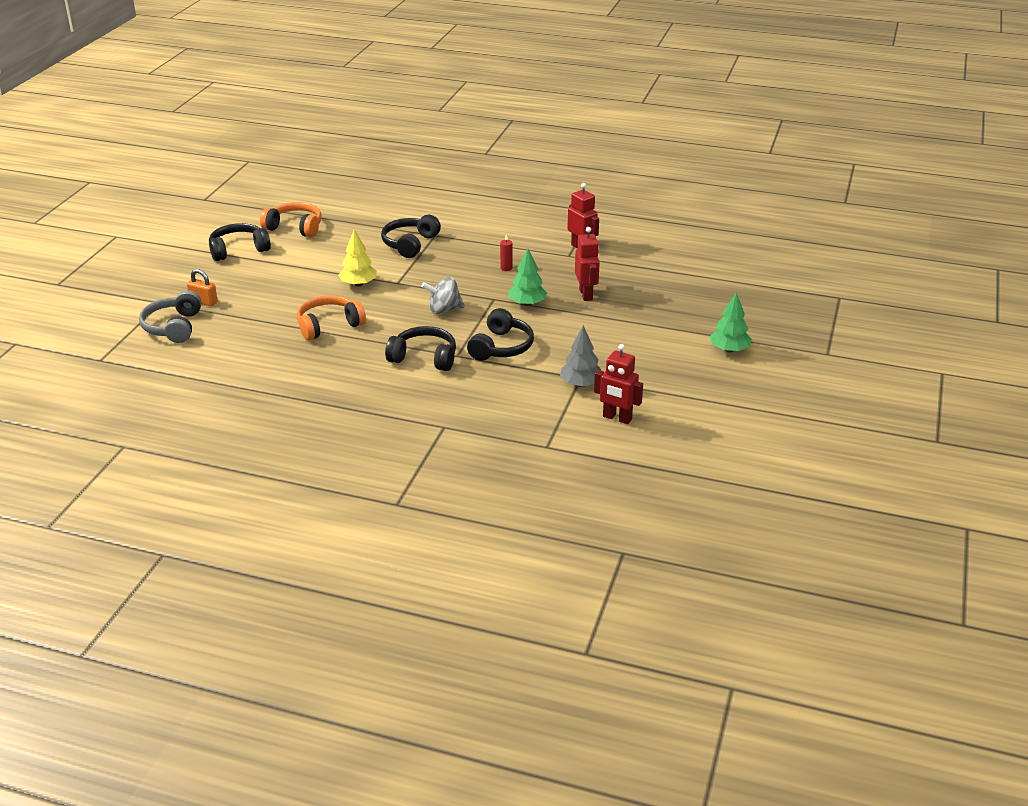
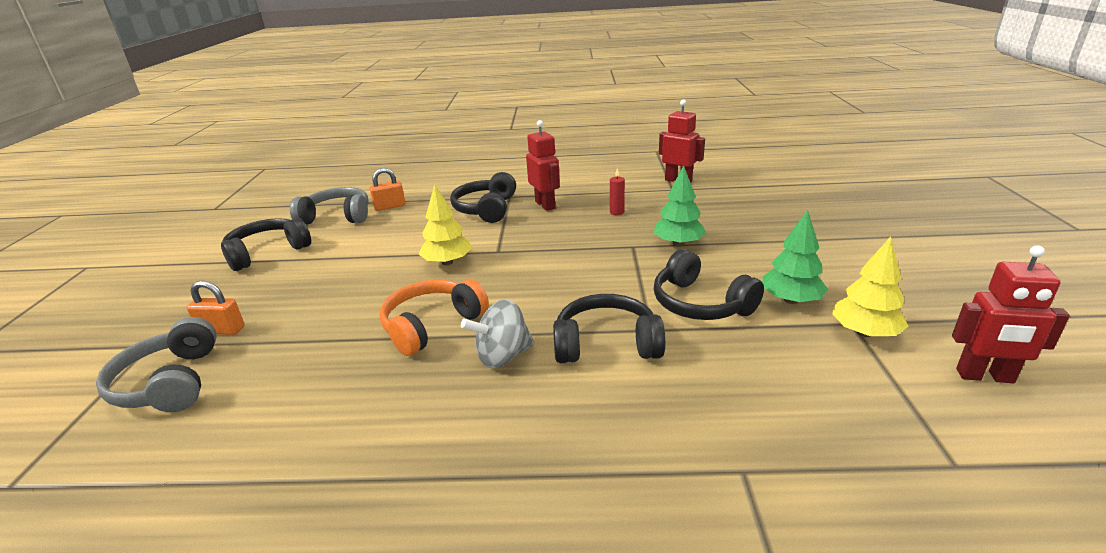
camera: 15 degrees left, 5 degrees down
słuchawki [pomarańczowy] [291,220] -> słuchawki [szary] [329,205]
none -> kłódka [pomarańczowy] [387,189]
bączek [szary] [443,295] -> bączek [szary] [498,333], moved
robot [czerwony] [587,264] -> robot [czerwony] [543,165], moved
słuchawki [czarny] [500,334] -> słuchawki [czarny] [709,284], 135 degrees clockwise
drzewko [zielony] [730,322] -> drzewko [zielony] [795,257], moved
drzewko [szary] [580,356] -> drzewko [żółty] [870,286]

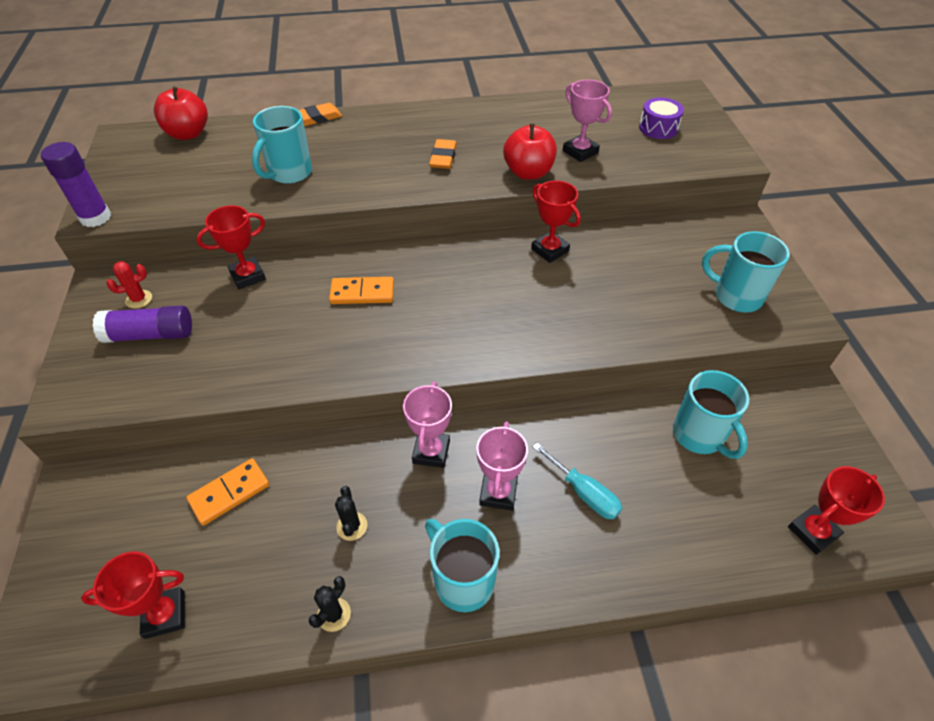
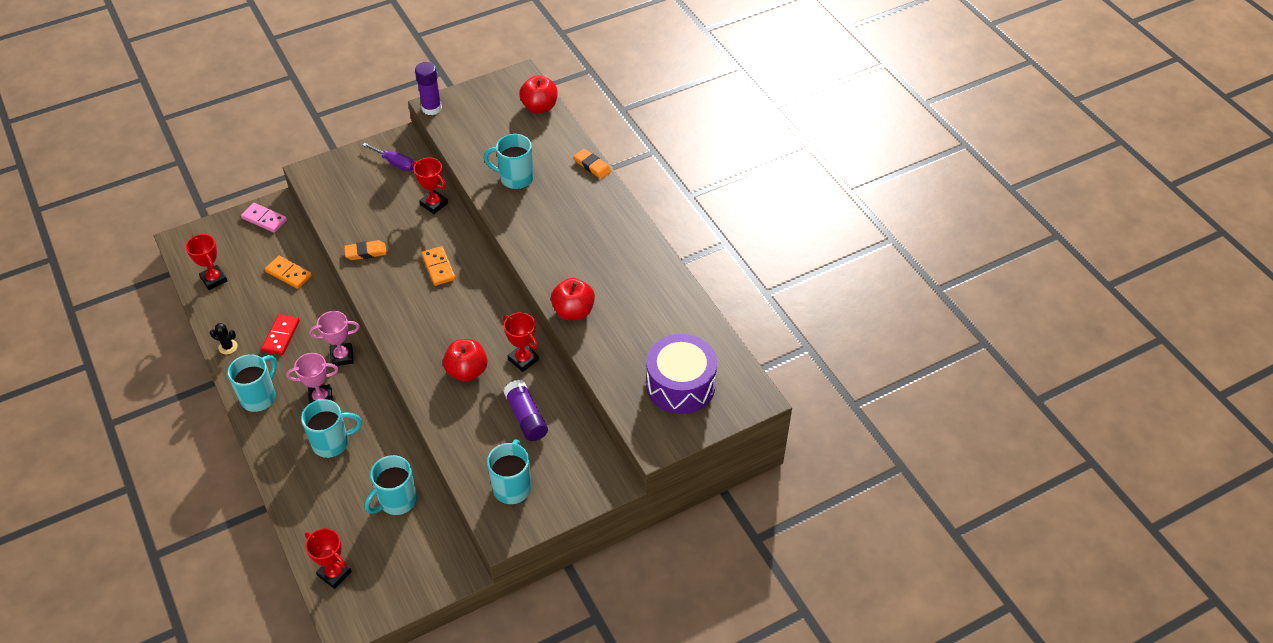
camera: 70 degrees right, 0 degrees up
none -> kostka domina [różowy] [264,218]
kaktus [czarny] [351,513] -> kostka domina [czerwony] [280,334]
śrubokręt [turkusowy] [577,481] -> kubek [turkusowy] [331,428]
gumka do mazania [pomarańczowy] [443,154] -> gumka do mazania [pomarańczowy] [365,250], moved
kaktus [czerwony] [129,285] -> śrubokręt [fioletowy] [388,157]
none -> jabłko [czerwony] [465,360]
puchar [czerwony] [556,221] -> puchar [czerwony] [521,342], 75 degrees counterclockwise
klej w sztyfcie [fioletowy] [142,324] -> klej w sztyfcie [fioletowy] [525,410], moved
bęben [fioletowy] [661,118] -> bęben [fioletowy] [681,374], x1.91
puchar [różowy] [587,121] -> none

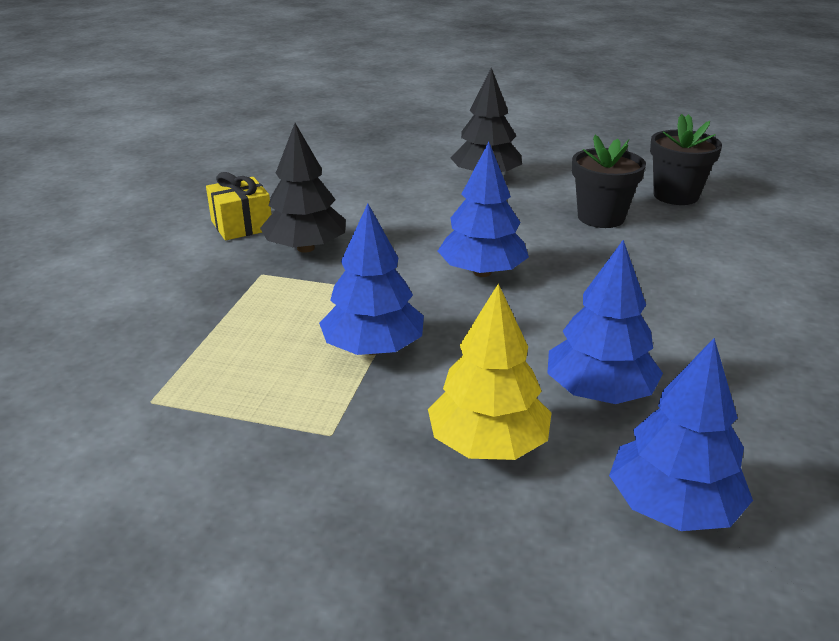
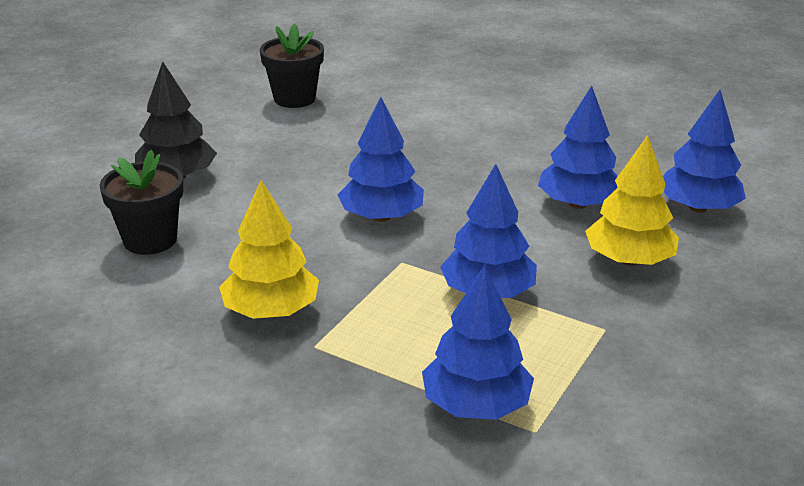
camera: 75 degrees left, 0 degrees up
doniczka [czarny] [609,181] -> doniczka [czarny] [142,202], moved
drzewko [czarny] [303,188] -> drzewko [żółty] [269,249]
none -> drzewko [niebieski] [478,342]
prezent [żółty] [238,206] -> none

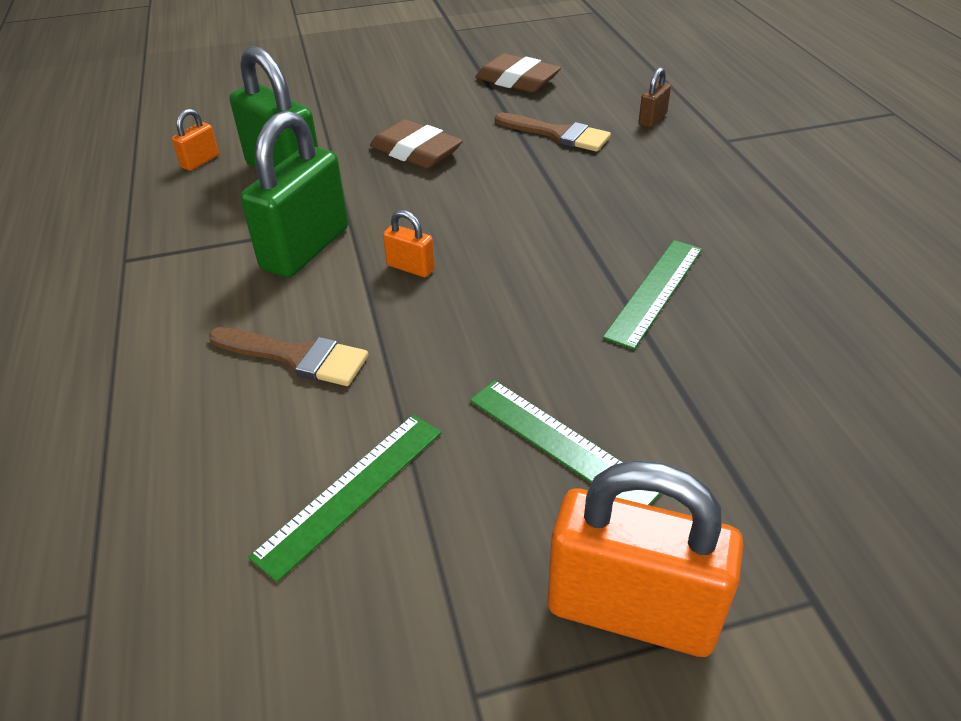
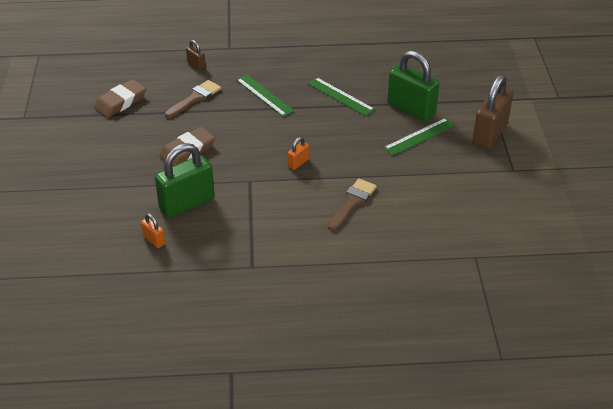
camera: 80 degrees left, 0 degrees up
linijka [zielony] [345,498] -> linijka [zielony] [265,96], moved
kłódka [zielony] [294,194] -> kłódka [zielony] [413,85], moved
kłódka [pomarańczowy] [646,558] -> kłódka [brązowy] [492,112]

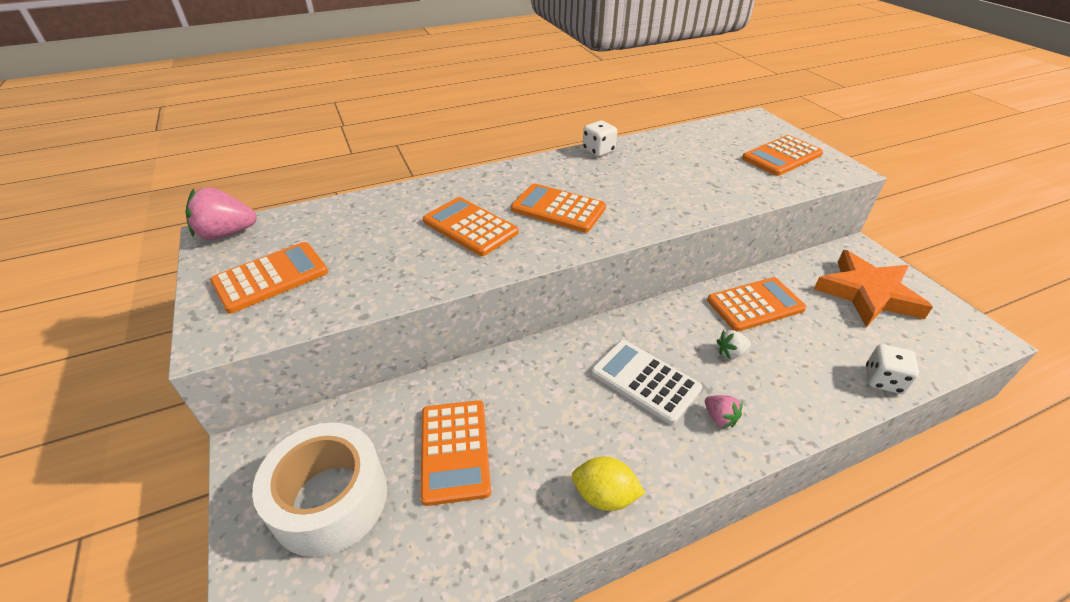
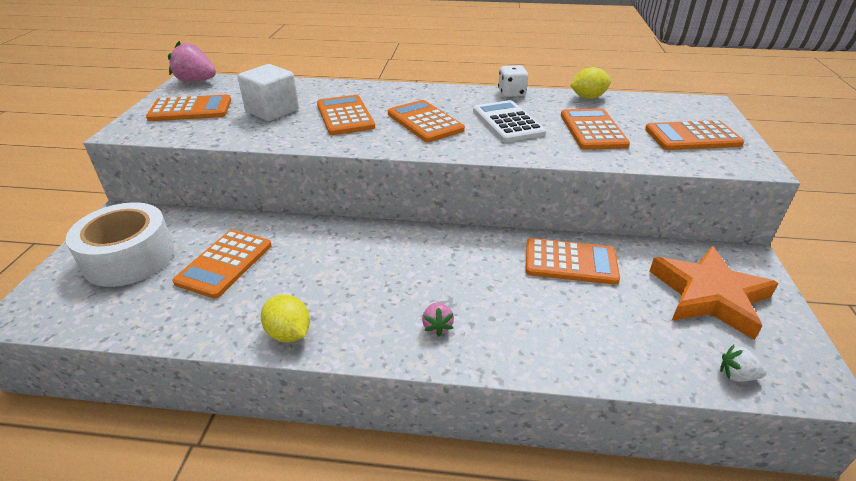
camera: 30 degrees right, 5 degrees down
none -> sześcian [biały] [268,92]
kalkulator [biały] [646,382] -> kalkulator [biały] [509,121], moved
none -> kalkulator [pomarańczowy] [595,129]
none -> cytryna [żółty] [590,83]
truskawka [biały] [734,344] -> truskawka [biały] [743,363], moved
kostka do gry [biały] [892,369] -> none

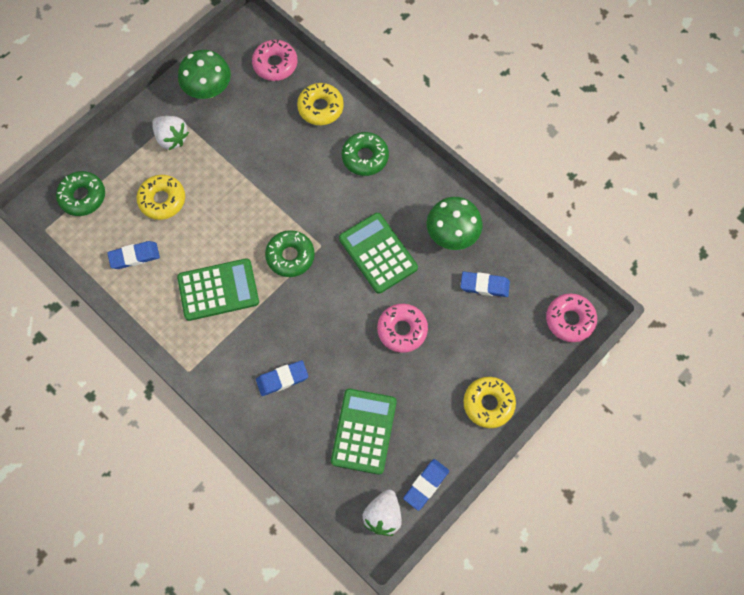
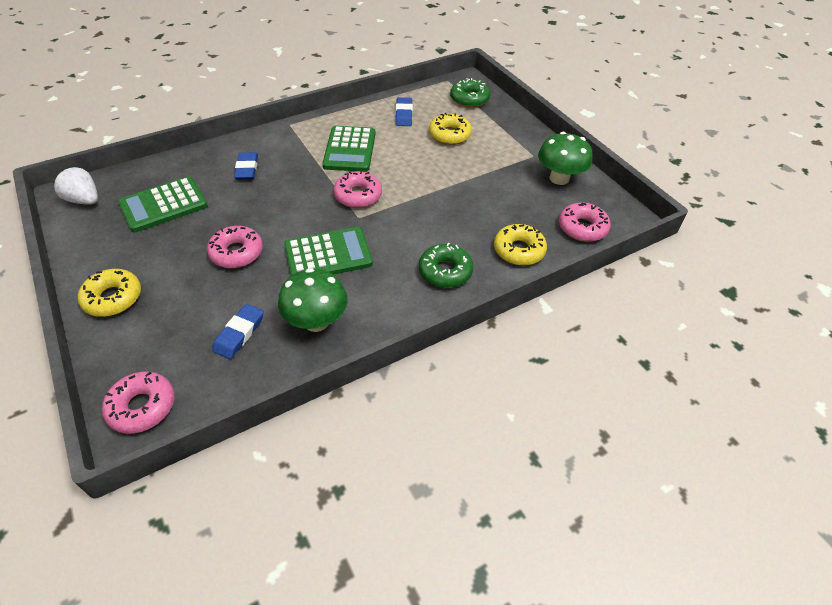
camera: 105 degrees right, 20 degrees down
kalkulator [zielony] [364,432] -> kalkulator [zielony] [163,204], 120 degrees clockwise
donut [zielony] [290,253] -> donut [różowy] [357,189]
truskawka [biały] [170,133] -> none
gumka do mazania [niebieski] [426,485] -> none

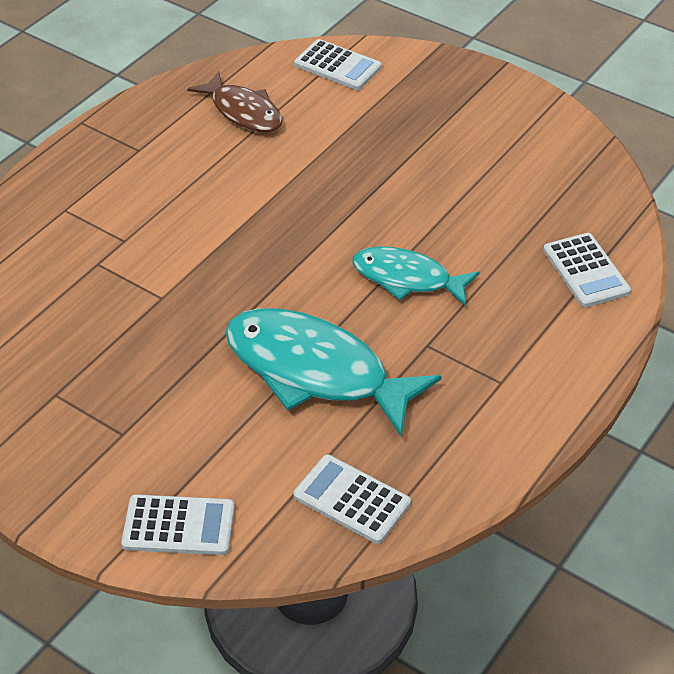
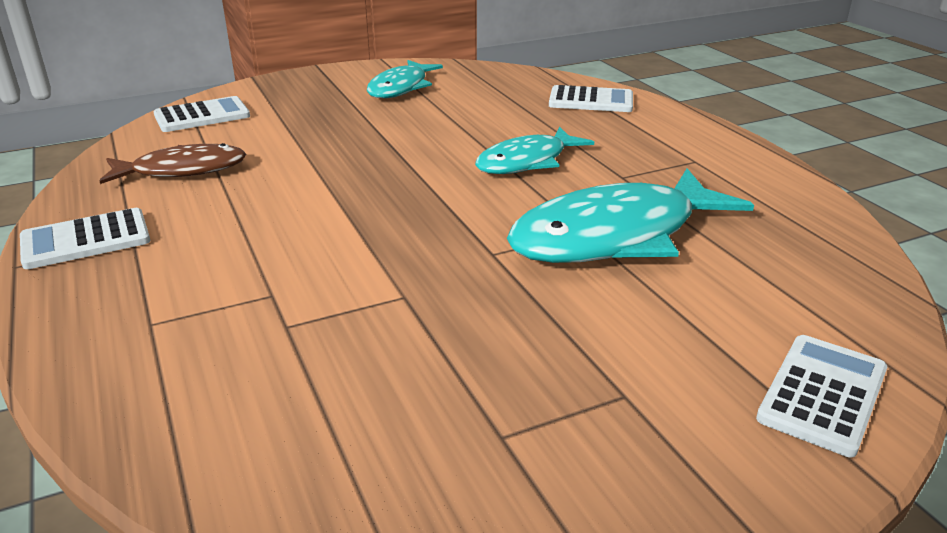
camera: 60 degrees left, 15 degrees down
kalkulator [biały] [352,499] -> kalkulator [biały] [85,238], moved
none -> ryba [turkusowy] [405,79]

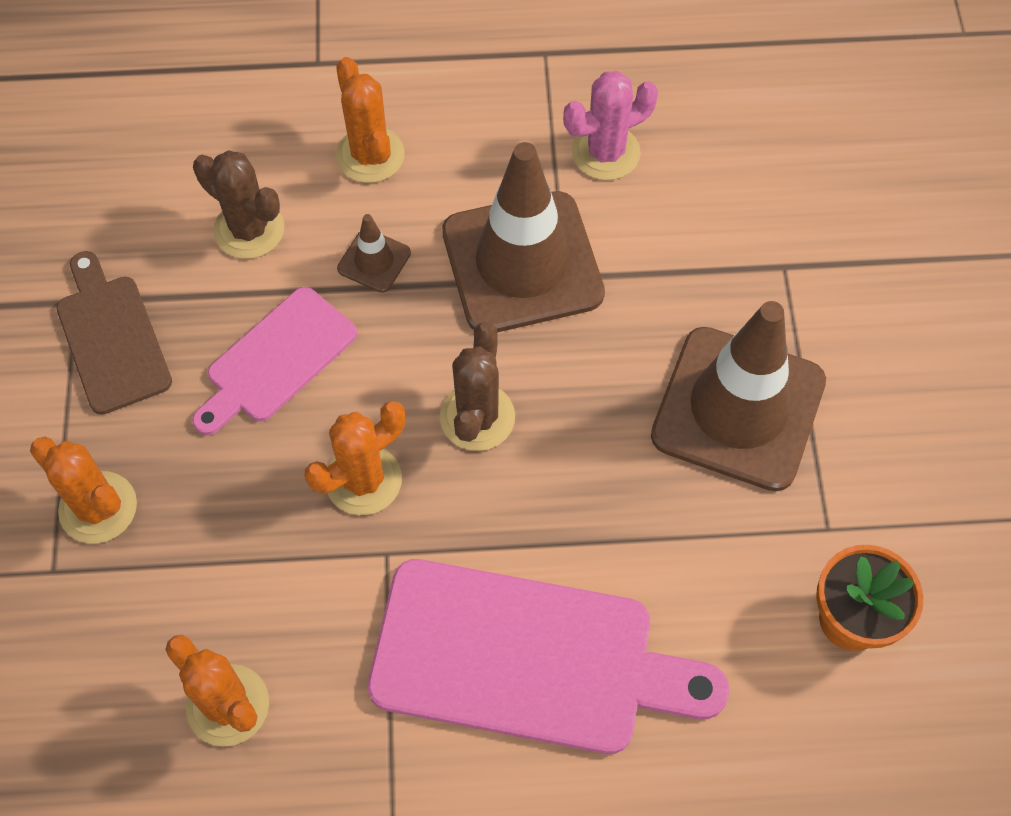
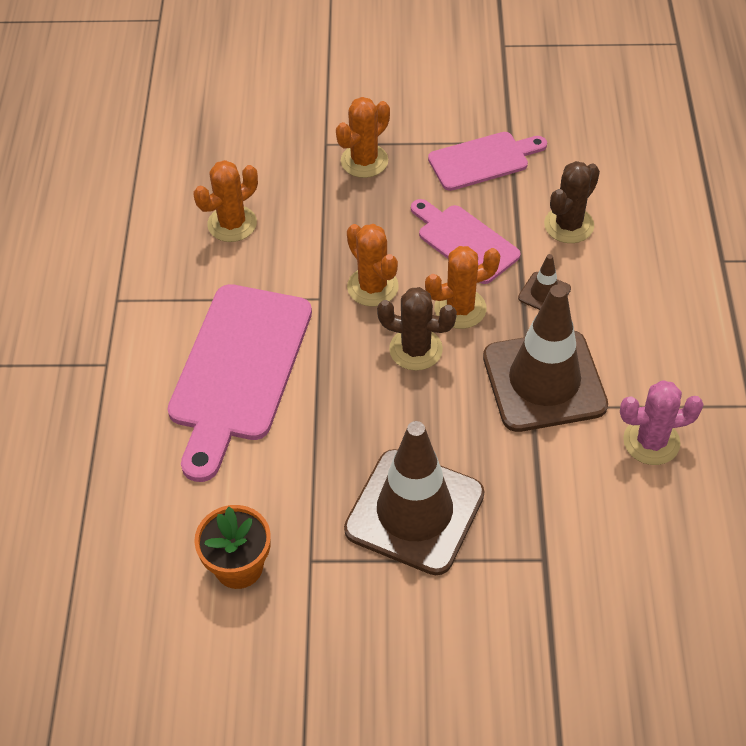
camera: 95 degrees right, 10 degrees down
kaktus [pomarańczowy] [370,120] -> kaktus [pomarańczowy] [462,287], moved
deska do krojenia [brązowy] [114,333] -> deska do krojenia [różowy] [487,161]
kaktus [różowy] [610,125] -> kaktus [różowy] [662,422], 75 degrees counterclockwise

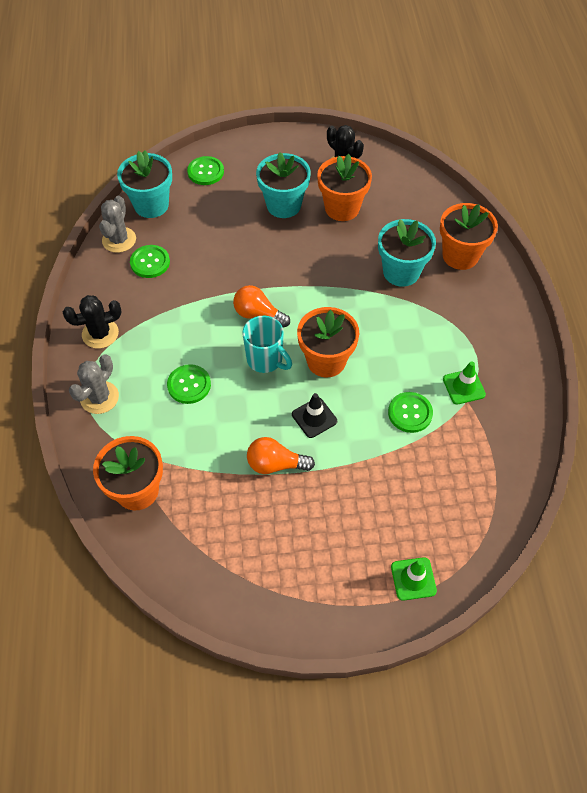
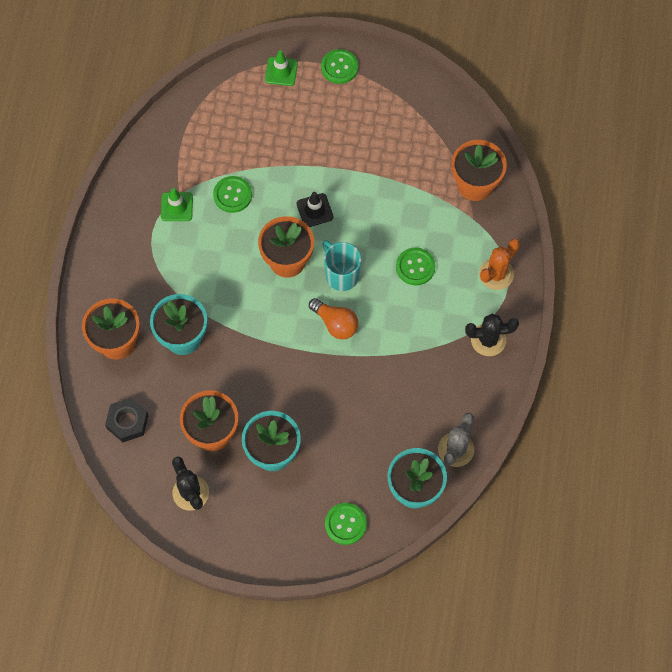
camera: 165 degrees left, 10 degrees up
none -> nakrętka [czarny] [127,420]
guzik [zielony] [150,261] -> guzik [zielony] [339,66], moved
kaktus [szary] [94,384] -> kaktus [pomarańczowy] [499,264]
żarówka [pomarańczowy] [281,455] -> none

